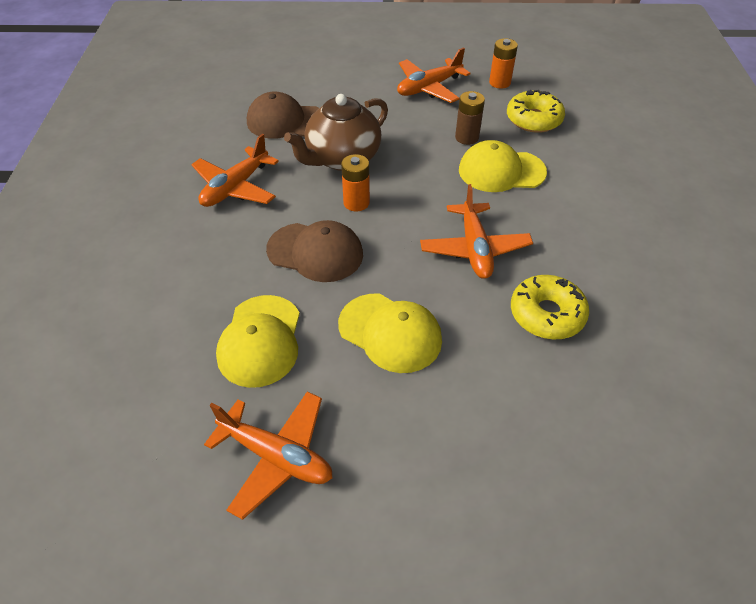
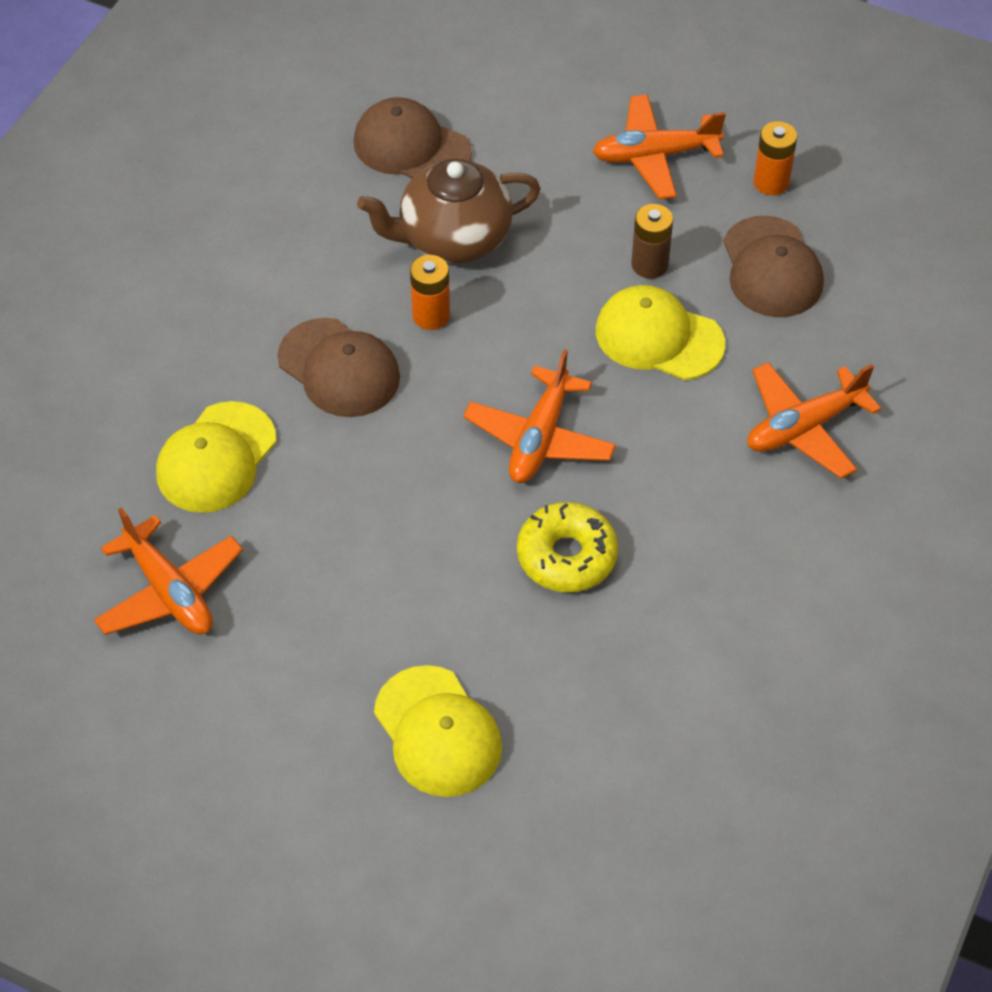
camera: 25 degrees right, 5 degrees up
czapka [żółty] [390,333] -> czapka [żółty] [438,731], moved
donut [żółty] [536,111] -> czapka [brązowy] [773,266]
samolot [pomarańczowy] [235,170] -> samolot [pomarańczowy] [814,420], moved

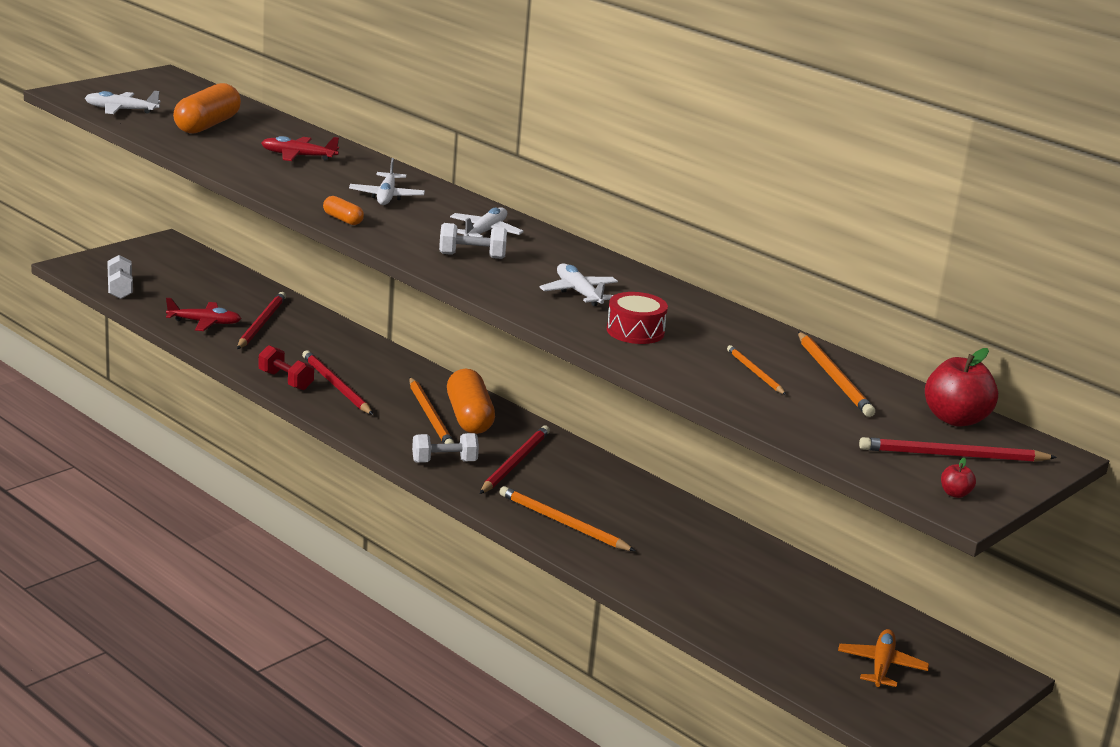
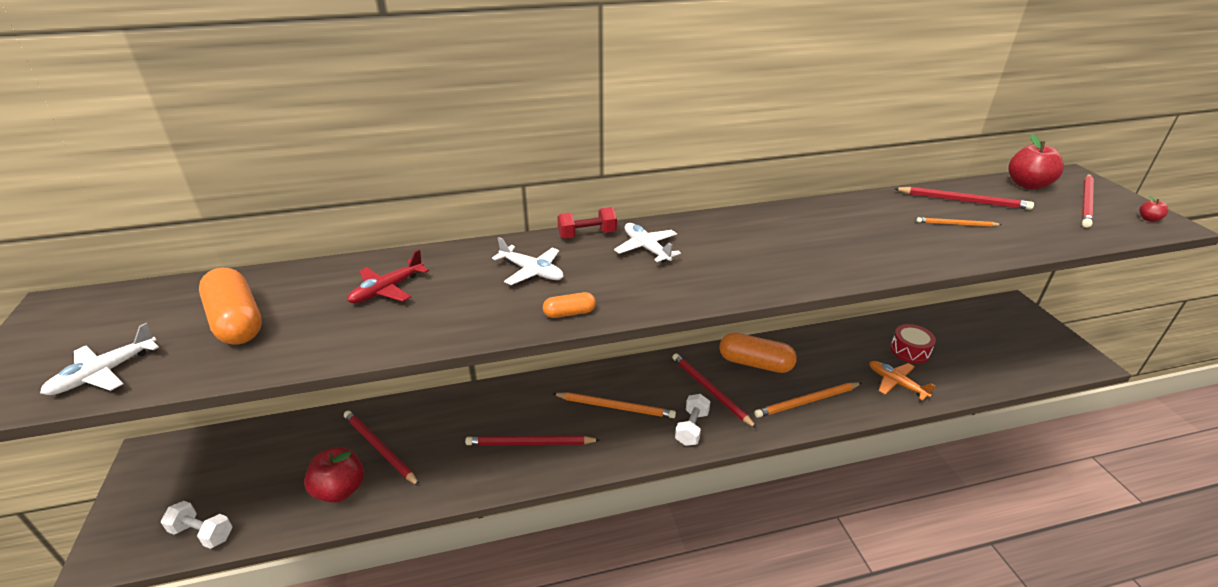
camera: 55 degrees left, 10 degrees up
samolot [czerwony] [204,314] -> jabłko [czerwony] [334,475]
hantel [czerwony] [286,367] -> hantel [czerwony] [587,223], moved
kapsułka [pomarańczowy] [471,401] -> kapsułka [pomarańczowy] [758,353], moved
samolot [pomarańczowy] [883,658] -> samolot [pomarańczowy] [902,380], moved
bęben [czerwony] [637,318] -> bęben [czerwony] [913,343], moved
ołówek [pomarańczowy] [836,374] -> ołówek [czerwony] [963,198]
hantel [biały] [473,241] -> none
samolot [biały] [579,285] -> none

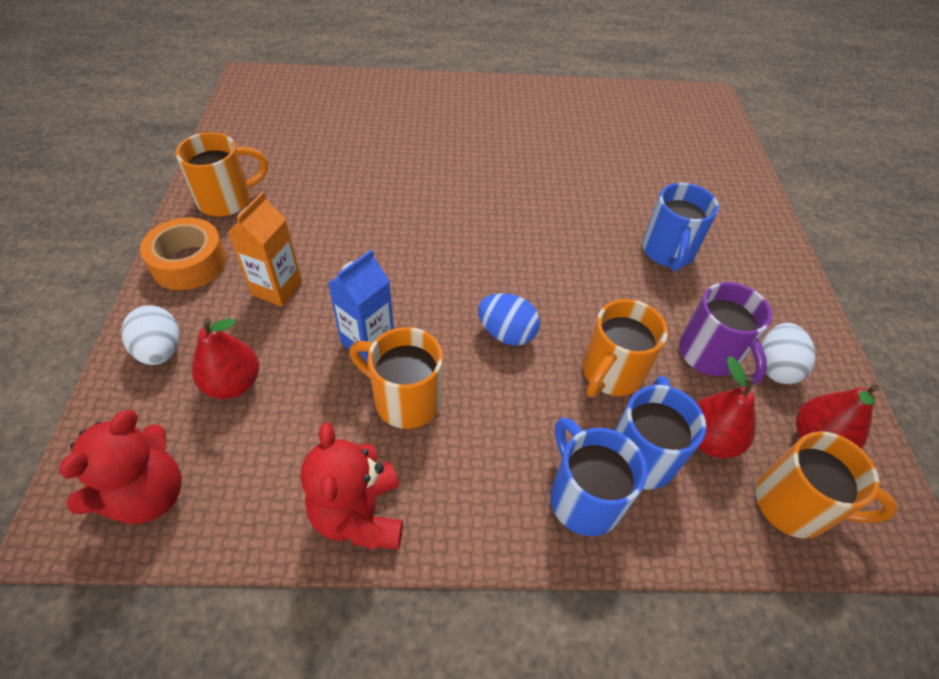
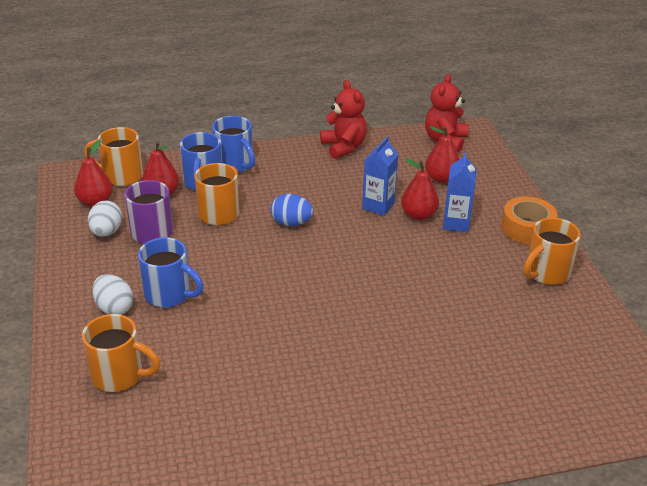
camera: 170 degrees right, 15 degrees down
kubek [pomarańczowy] [396,378] -> kubek [pomarańczowy] [121,353], moved
jajko [biały] [150,335] -> jajko [biały] [112,294], moved
kubek [niebieski] [680,227] -> kubek [niebieski] [171,272], 120 degrees clockwise
none -> gruszka [czerwony] [420,189]
karton mleka [pomarańczowy] [265,249] -> karton mleka [niebieski] [460,192]

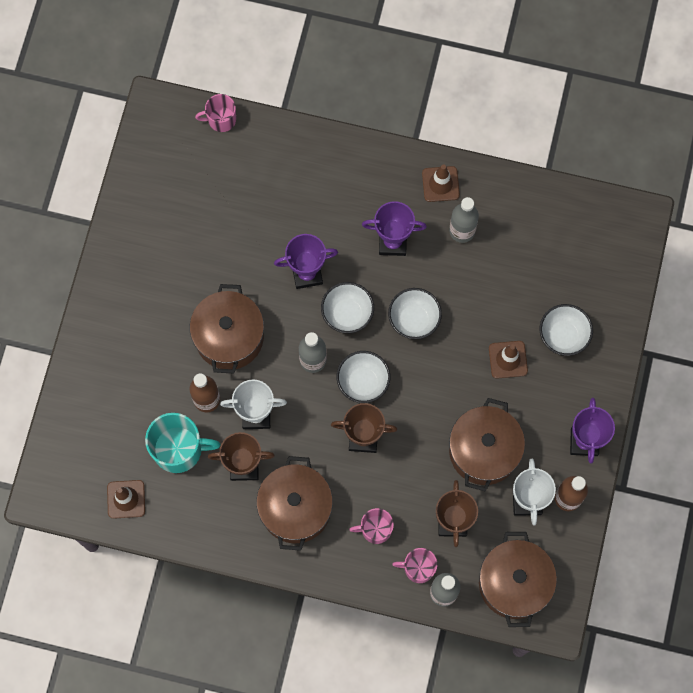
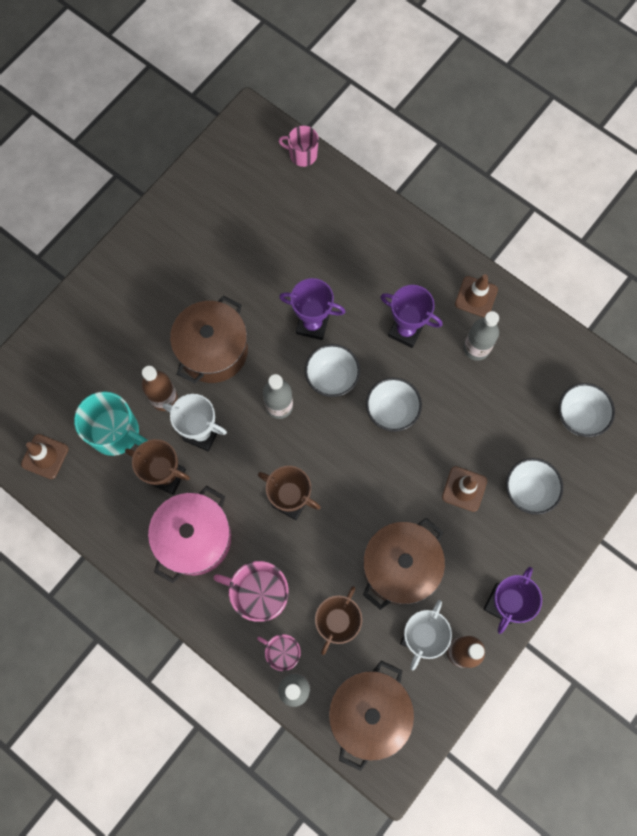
camera: 25 degrees right, 0 degrees up
garnek [brązowy] [294,503] -> garnek [różowy] [189,534]
kubek [różowy] [371,526] -> kubek [różowy] [250,591], x1.66
miska [biały] [363,377] -> miska [biały] [587,410], moved

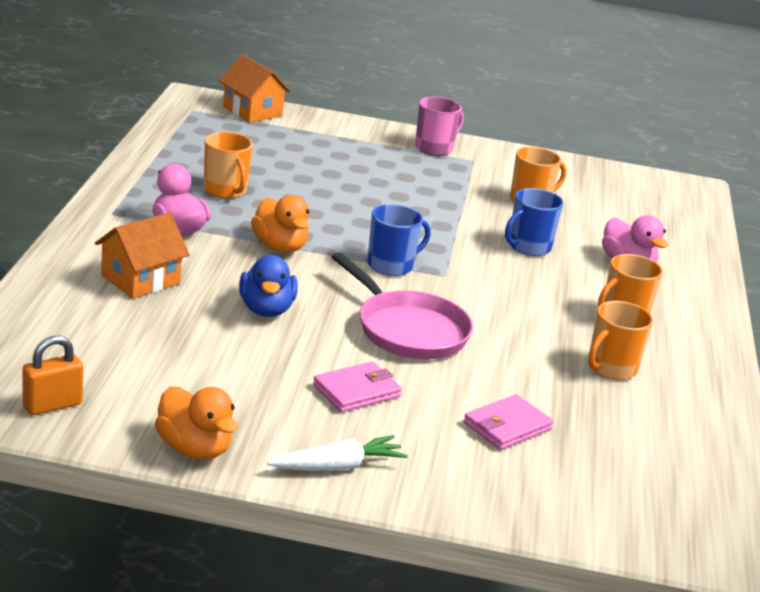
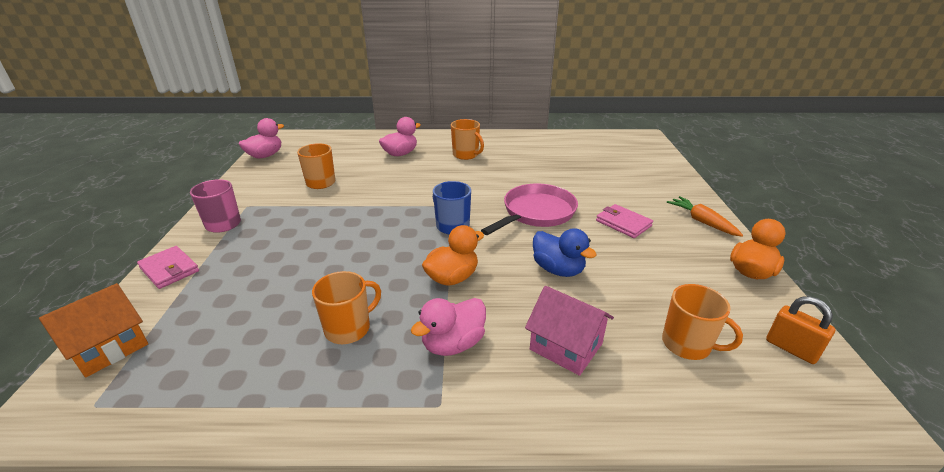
camera: 95 degrees left, 5 degrees up
portfel [różowy] [508,422] -> portfel [różowy] [168,267], moved
none -> kaczka [różowy] [261,138]
domek [pomarańczowy] [142,255] -> domek [różowy] [569,331]
kaczka [niebieski] [268,286] -> kaczka [niebieski] [565,252], 60 degrees clockwise
kubek [pomarańczowy] [620,340] -> kubek [pomarańczowy] [702,322], moved
marchewka [biały] [337,453] -> marchewka [pomarańczowy] [705,216]
kubek [niebieski] [534,222] -> none

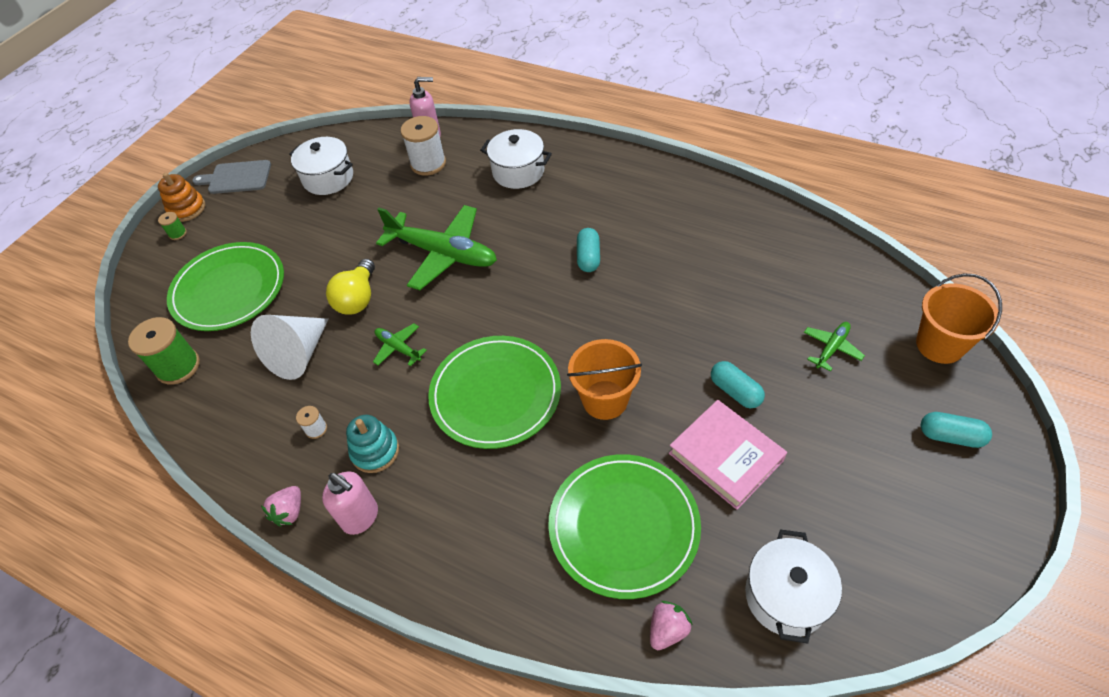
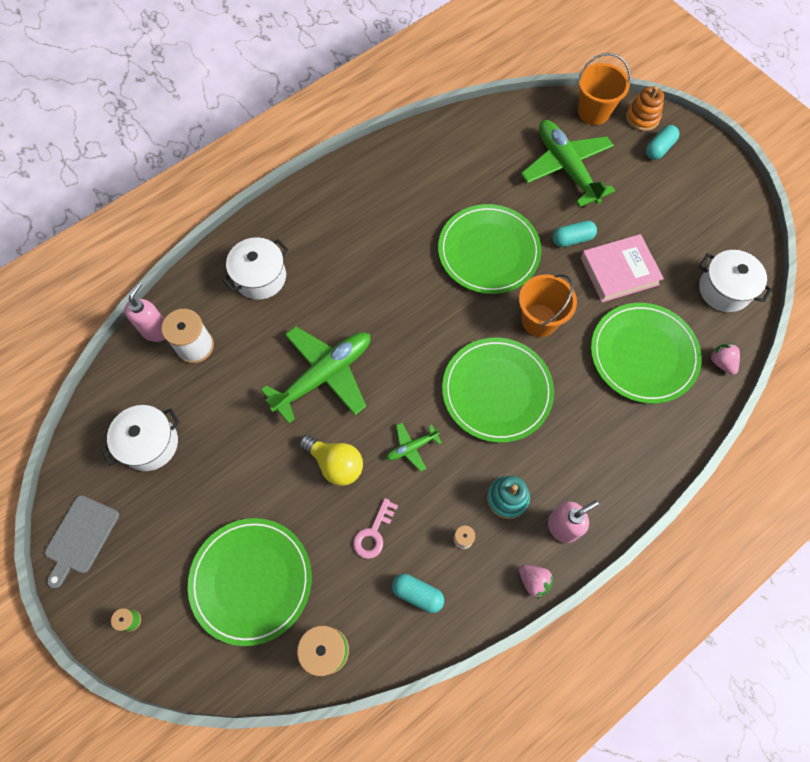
camera: 70 degrees left, 15 degrees up
stożek [biały] [289,347] -> klucz [różowy] [375,528]
kapsułka [turkusowy] [588,250] -> kapsułka [turkusowy] [418,593], moved
none -> talerz [zielony] [489,249]
samolot [zielony] [834,347] -> samolot [zielony] [568,163], x2.19
zabawka nakładanka [pomarańczowy] [181,197] -> zabawka nakładanka [pomarańczowy] [645,108], moved

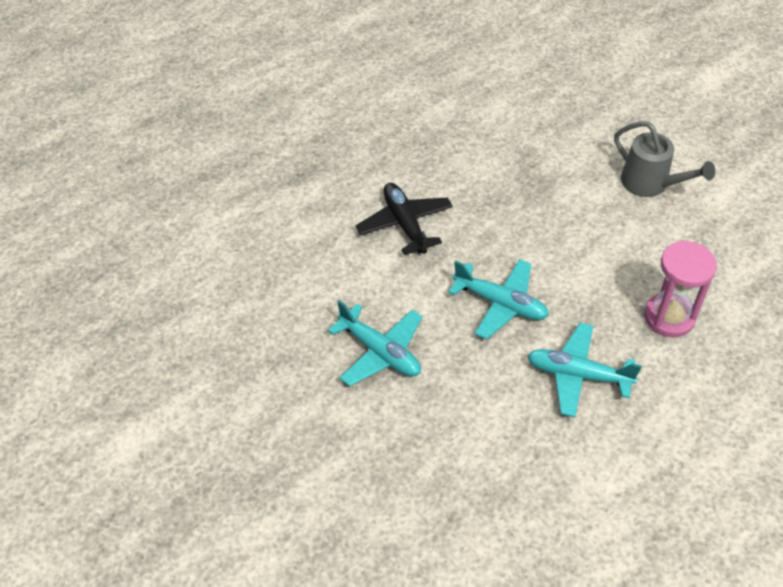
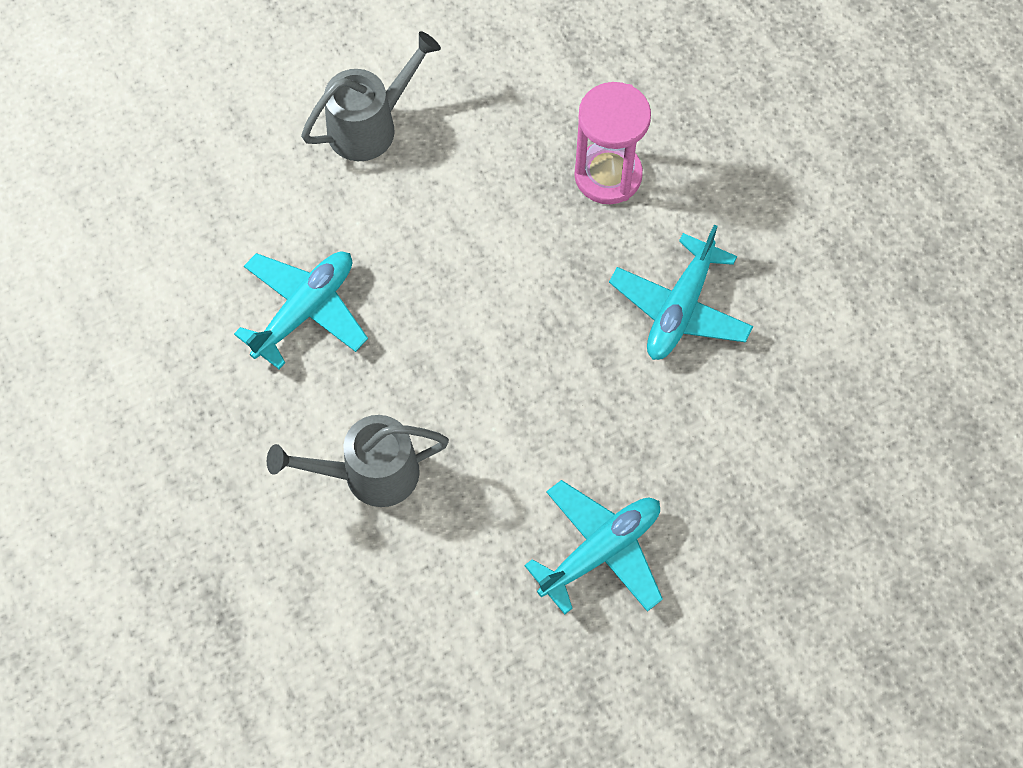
camera: 80 degrees left, 15 degrees up
samolot [turkusowy] [498,299] -> samolot [turkusowy] [301,310], moved
samolot [czarny] [404,219] -> konewka [szary] [358,461]

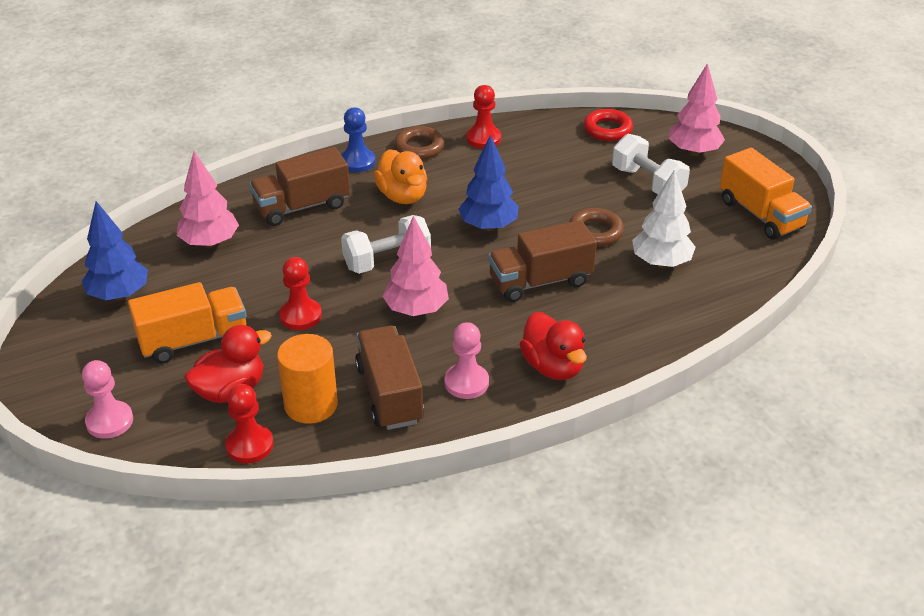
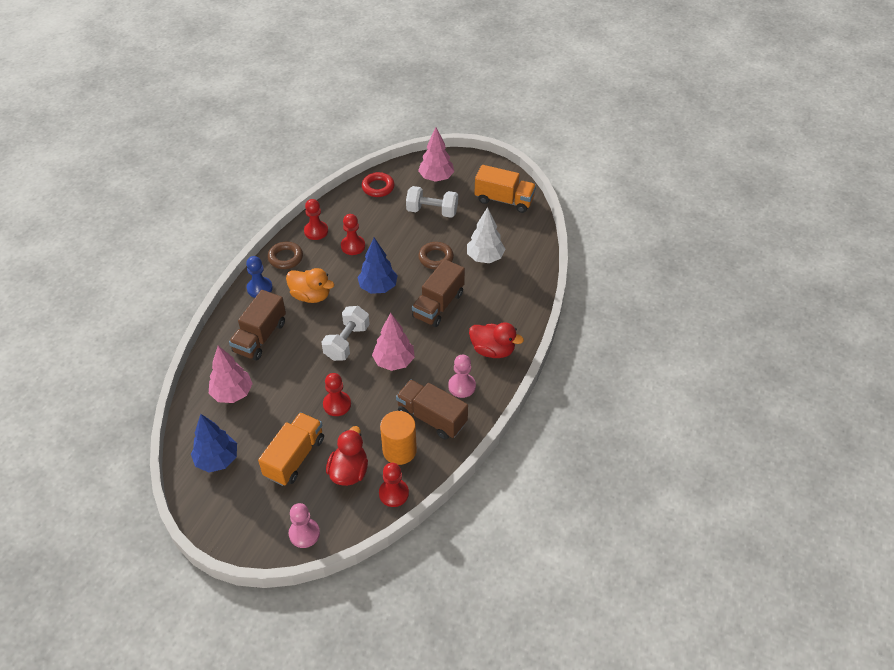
camera: 40 degrees left, 10 degrees up
none -> pionek [czerwony] [353,234]

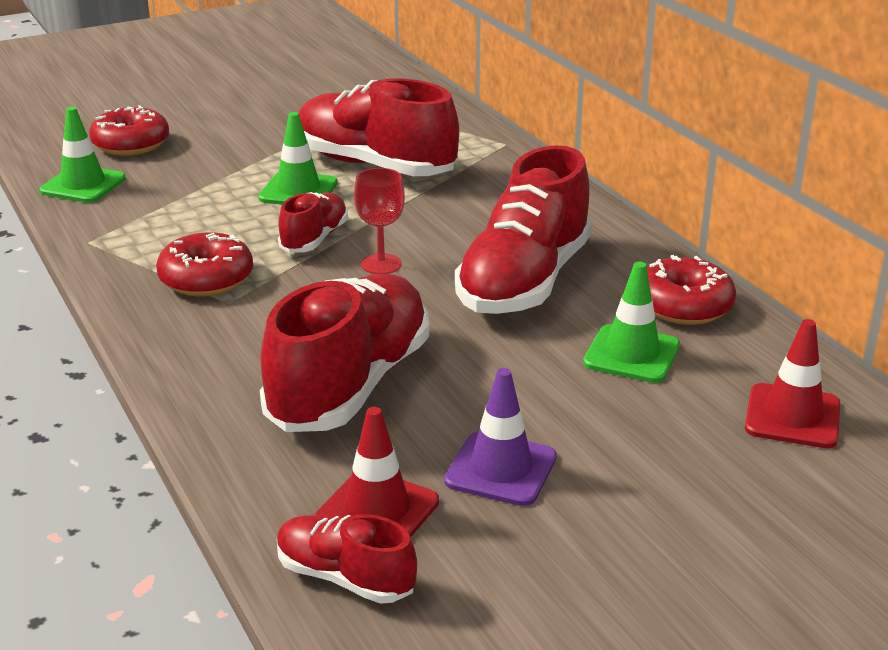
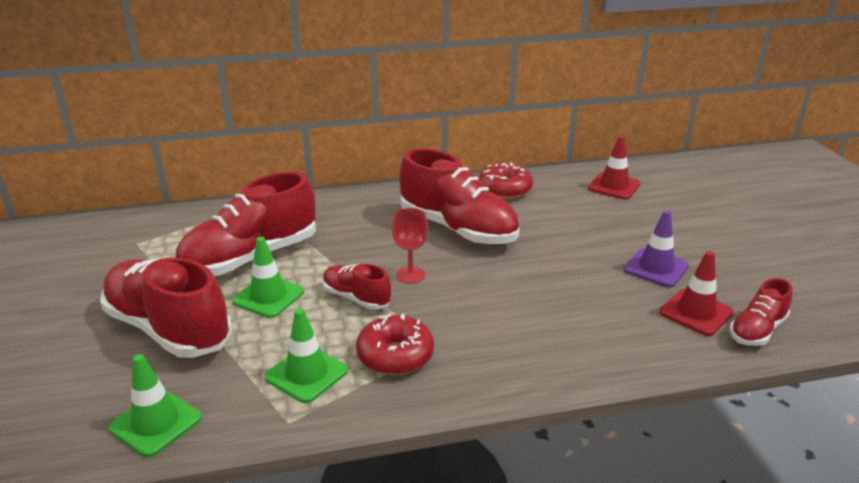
camera: 75 degrees left, 0 degrees up
but [czerwony] [344,353] -> but [czerwony] [166,307], moved
pachołek [zielony] [631,322] -> pachołek [zielony] [306,355], moved
donut [czerwony] [129,130] -> none

